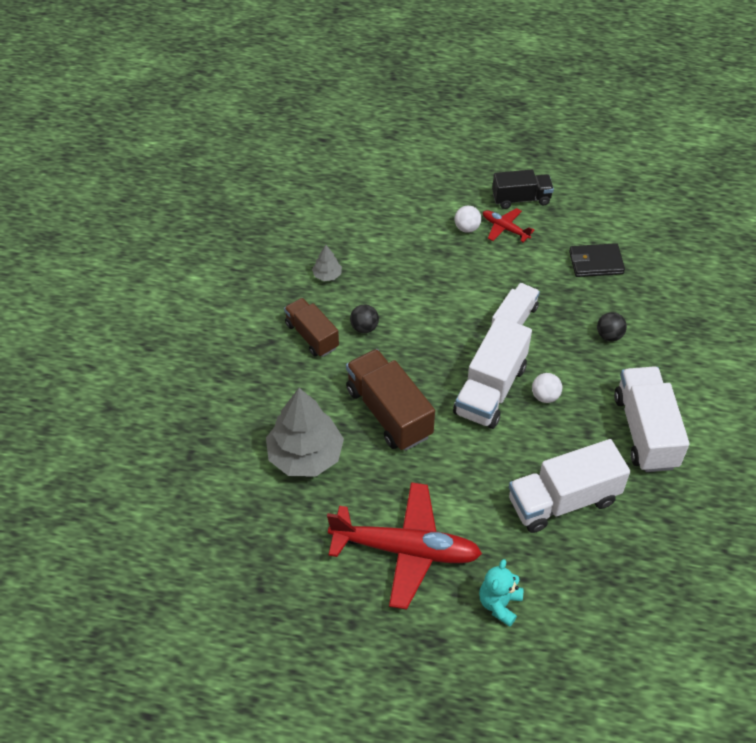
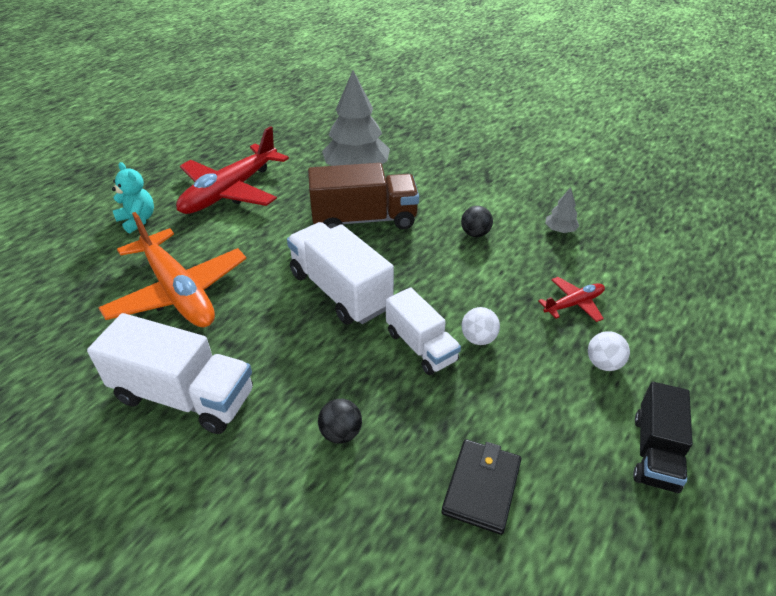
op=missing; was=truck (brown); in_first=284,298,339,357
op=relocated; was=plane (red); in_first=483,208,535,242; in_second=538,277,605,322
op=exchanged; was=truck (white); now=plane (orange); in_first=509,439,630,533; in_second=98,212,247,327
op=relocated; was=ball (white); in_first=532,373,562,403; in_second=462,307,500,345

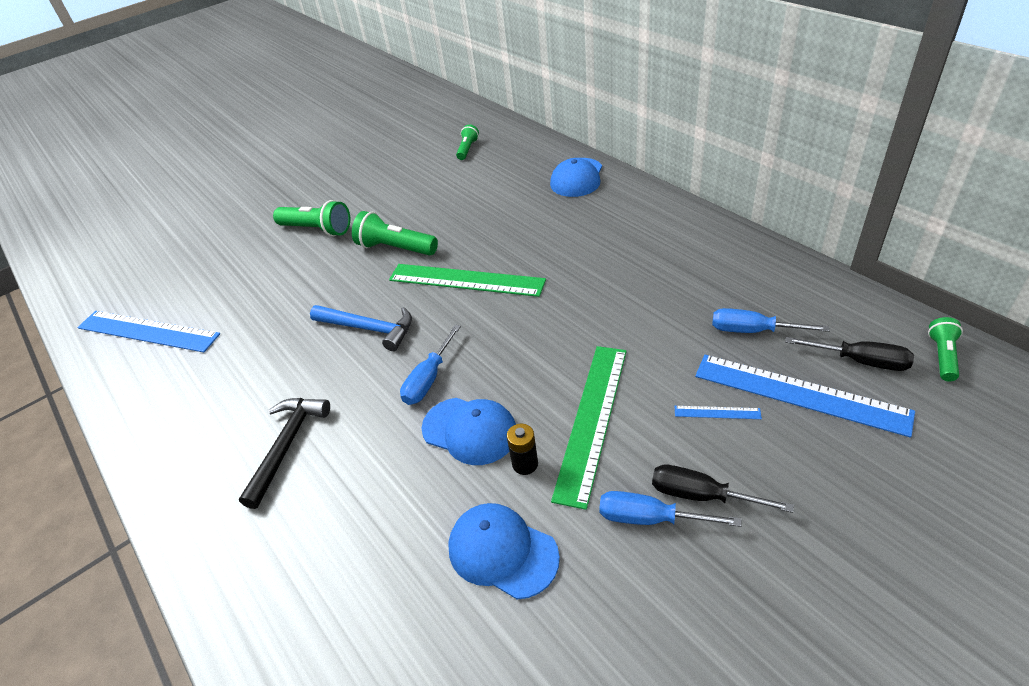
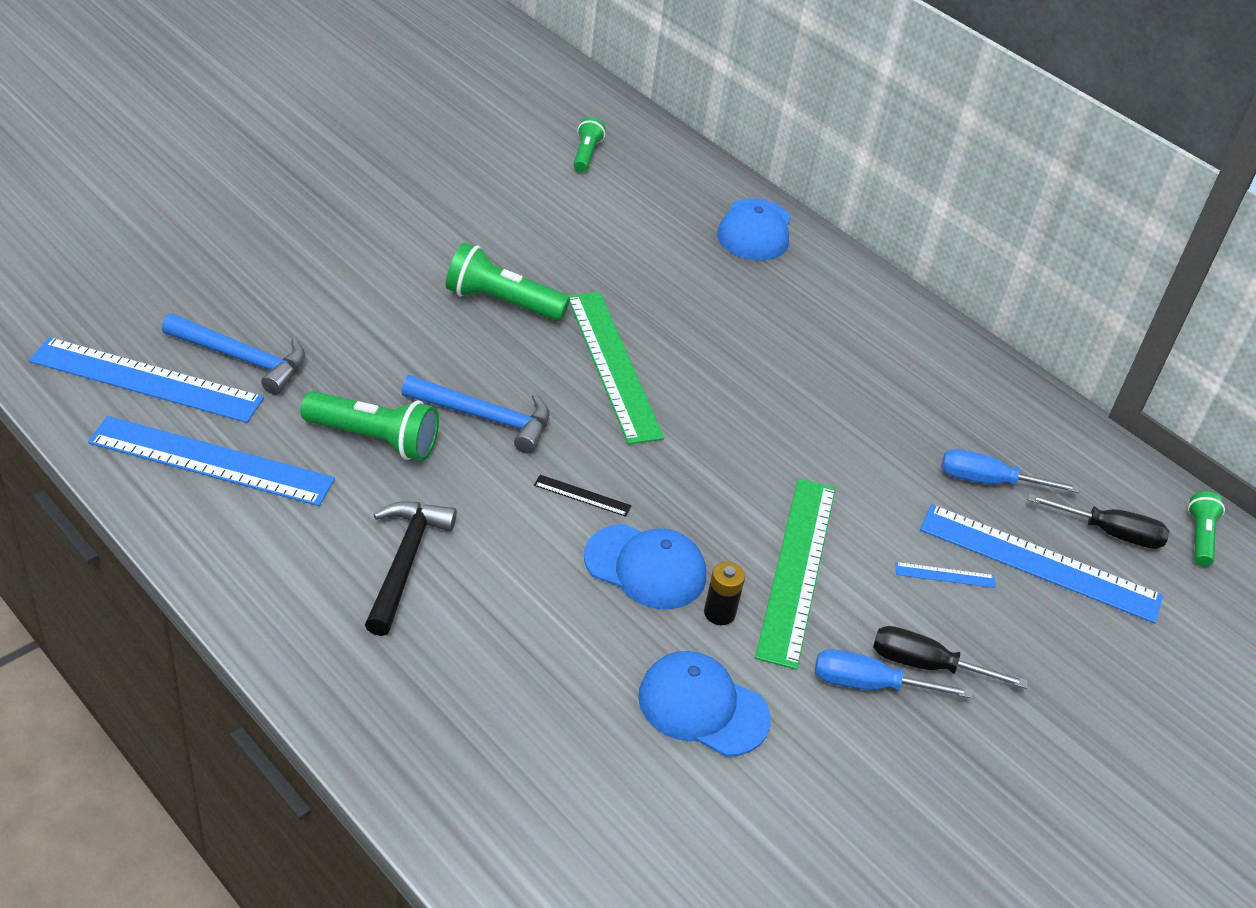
op=relocated; was=flashlight (green); in_first=273,200,350,237; in_second=301,391,439,461
op=spun; was=ruler (green); in_first=389,264,546,297; in_second=568,292,664,444; clockwise=60
op=exchanged; was=screwdriver (blue); now=ruler (black); in_first=400,324,461,405; in_second=534,475,632,517
op=appeared; now=ruler (blue); in_second=88,416,335,506
op=appeared; now=hammer (blue); in_second=162,314,305,395

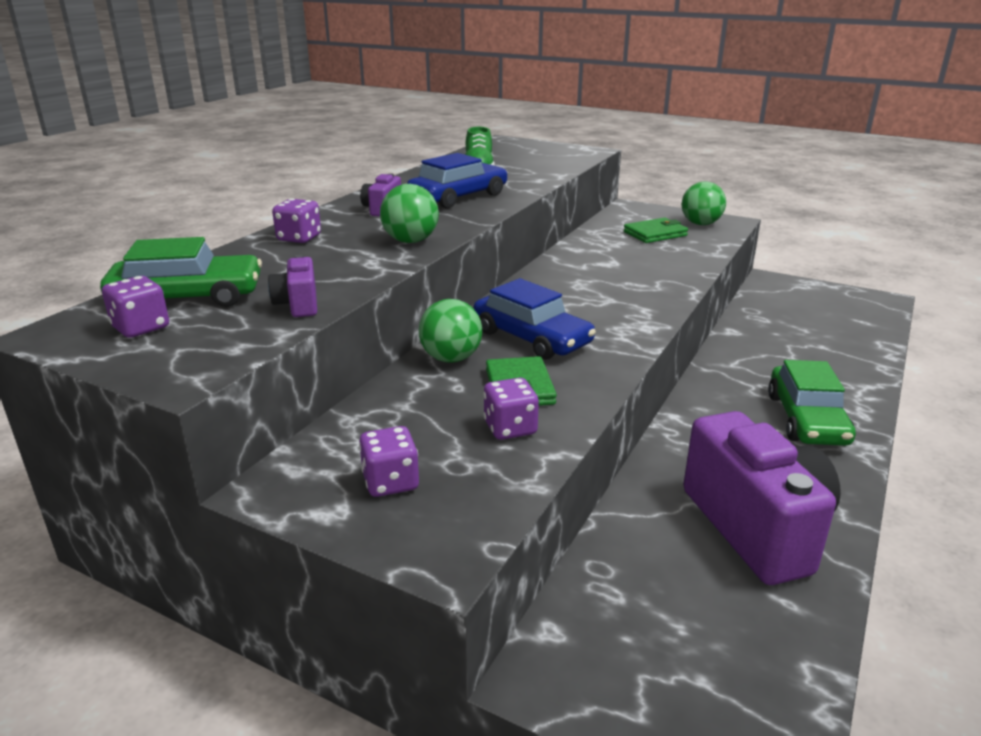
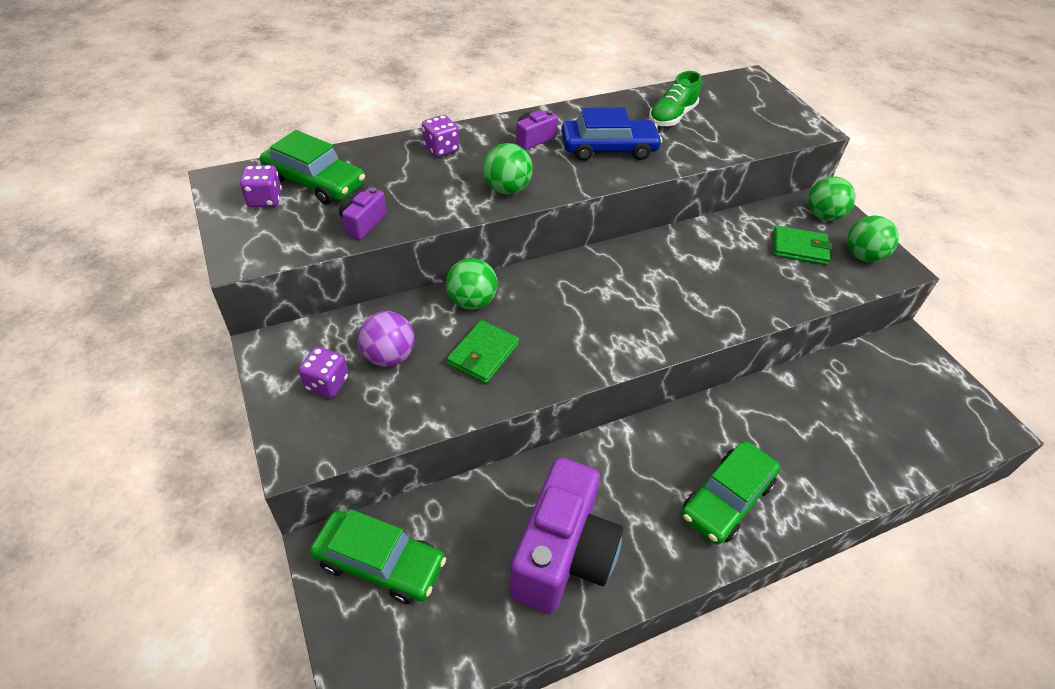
op=missing; was=car (blue); in_first=473,278,596,360
op=missing; was=dice (purple); in_first=483,378,539,440
op=appeared; now=car (green); in_second=310,509,446,604
op=appeared; now=ball (purple); in_second=358,311,414,367
op=appeared; now=ball (green); in_second=808,176,856,221

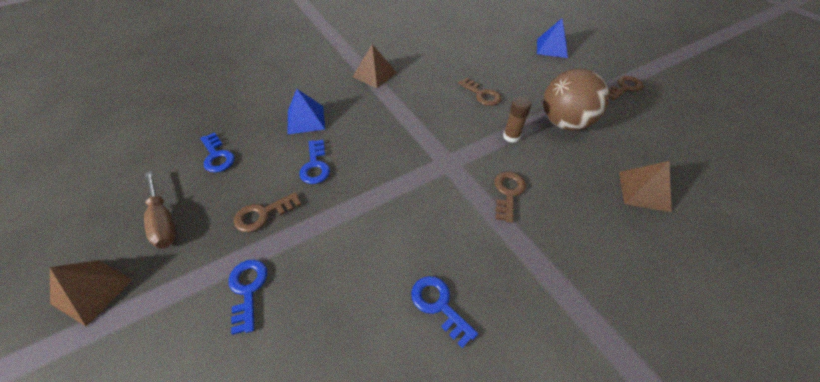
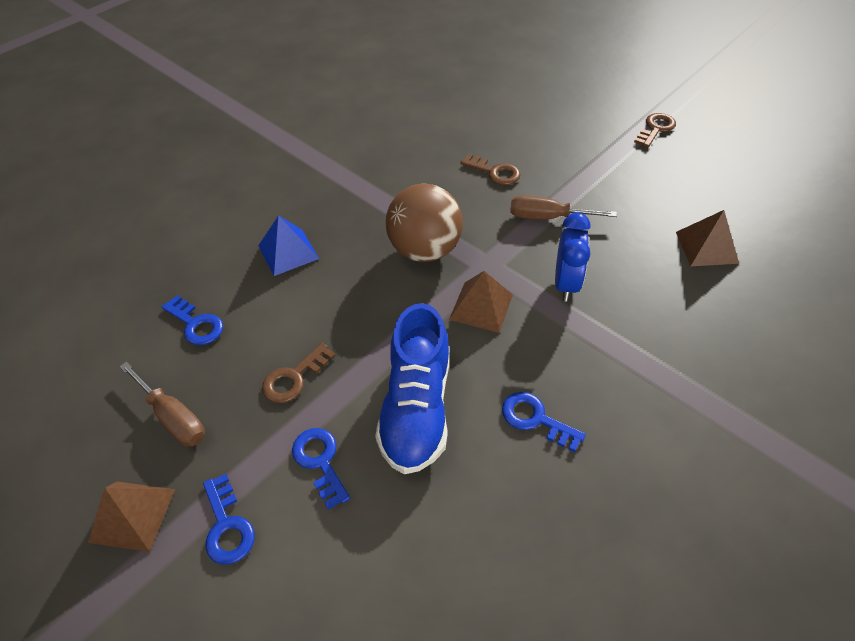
op=relocated; was=key (blue); in_first=299,140,330,184; in_second=203,474,255,564
op=relocated; was=pyramid (brown); in_first=353,44,397,88; in_second=449,271,513,333
op=exchanged; was=key (brown); now=clock (blue); in_first=494,172,526,223; in_second=555,213,591,302
op=exchanged; was=glue stick (brown); now=screwdriver (brown); in_first=503,97,532,143; in_second=510,195,617,219
op=missing; was=pyramid (blue); in_first=537,18,568,58
op=relocated; was=ball (brown); in_first=543,69,609,131; in_second=386,184,463,262
op=appeared; now=shoe (blue); in_second=375,303,449,474

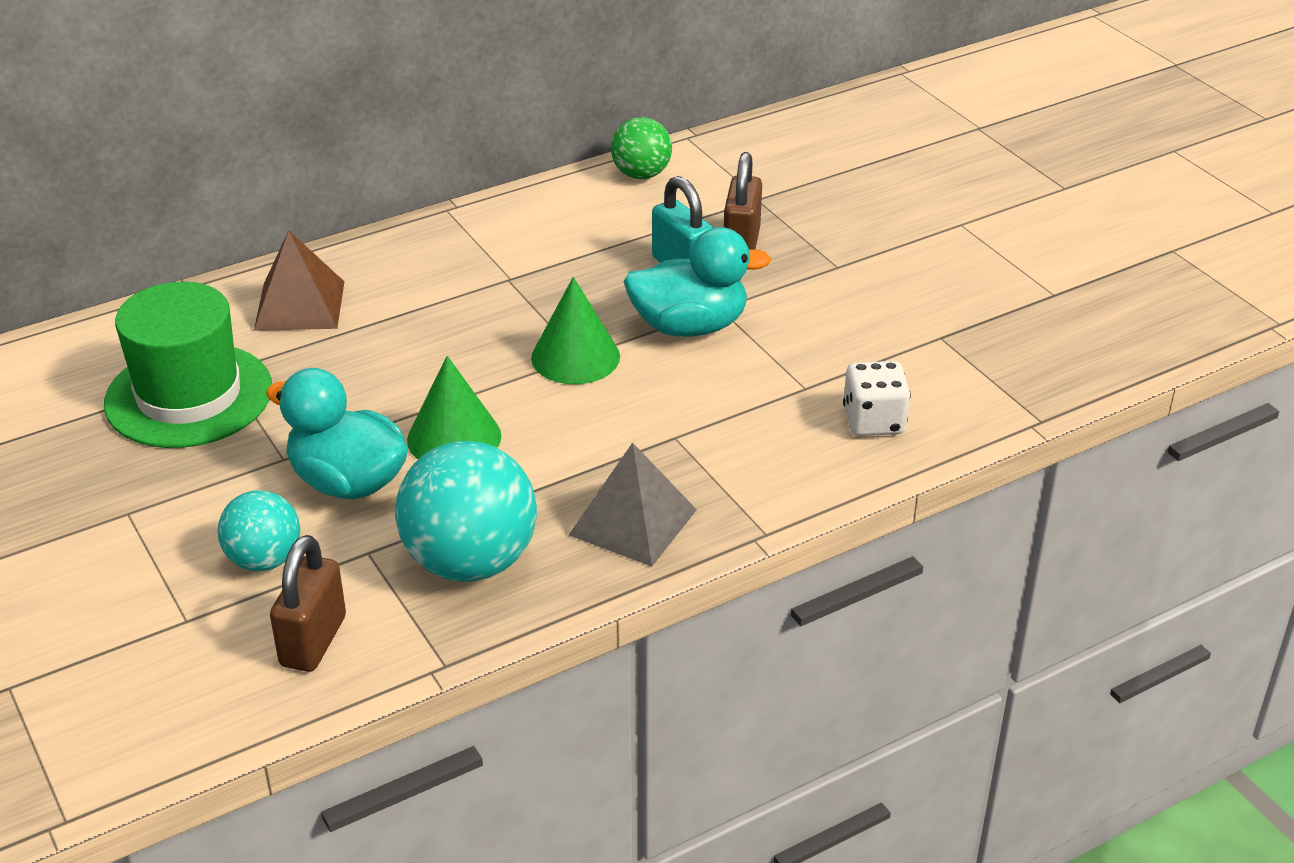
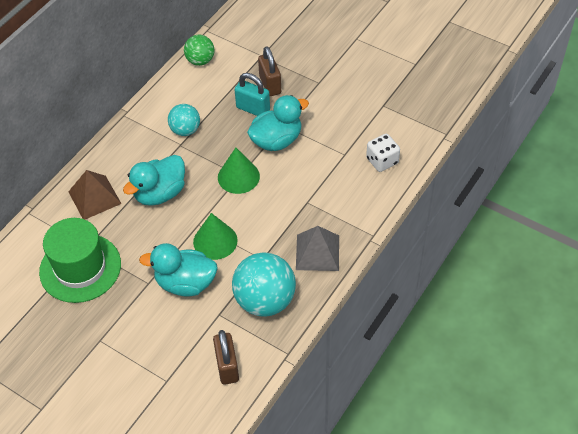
op=relocated; was=ball (turquoise); in_first=217,490,300,571; in_second=168,104,200,136
op=appeared; now=duck (turquoise); in_second=123,155,185,206

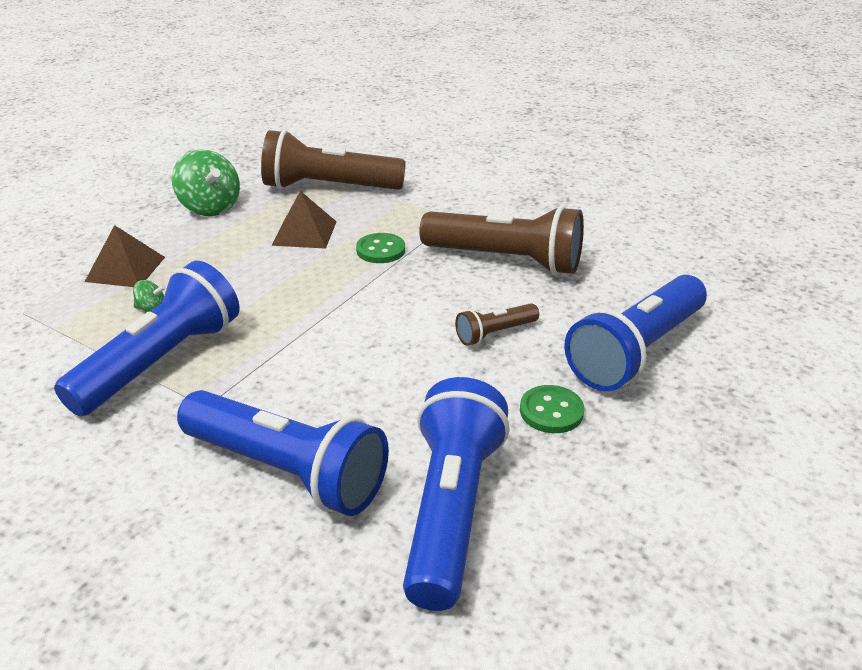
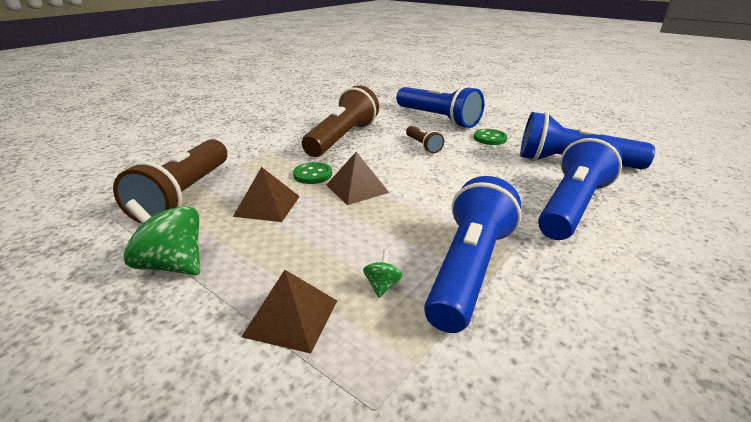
op=spun; was=flashlight (blue); in_first=54,261,240,416; in_second=424,176,521,333; clockwise=75
op=spun; was=spinning top (green); in_first=172,150,240,216; in_second=124,199,200,275; clockwise=-120
op=appeared; now=pyramid (brown); in_second=326,152,389,205

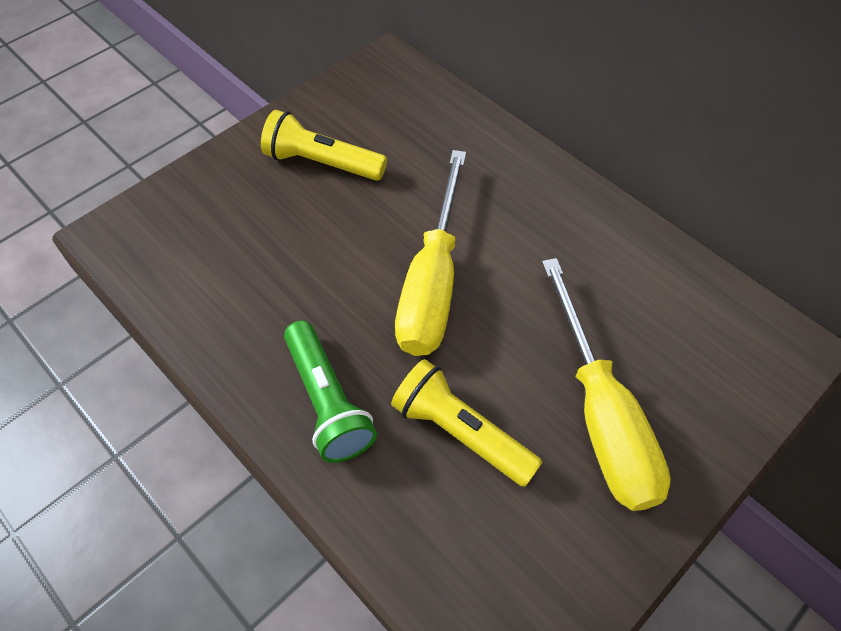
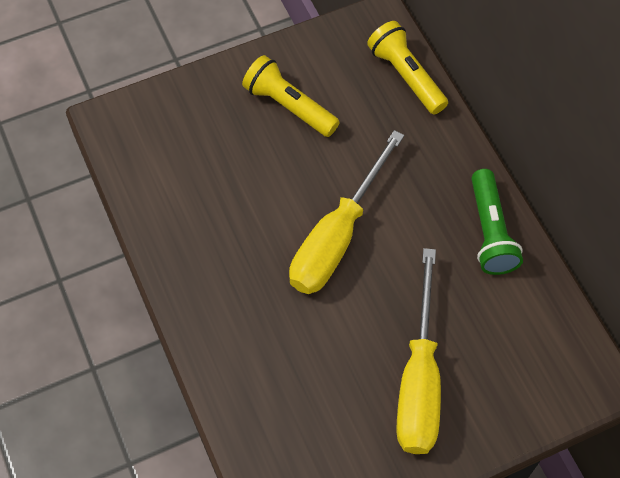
op=relocated; was=flashlight (green); in_first=284,321,377,463; in_second=471,169,523,275
op=relocated; was=flashlight (yellow); in_first=391,359,542,487; in_second=367,21,448,115

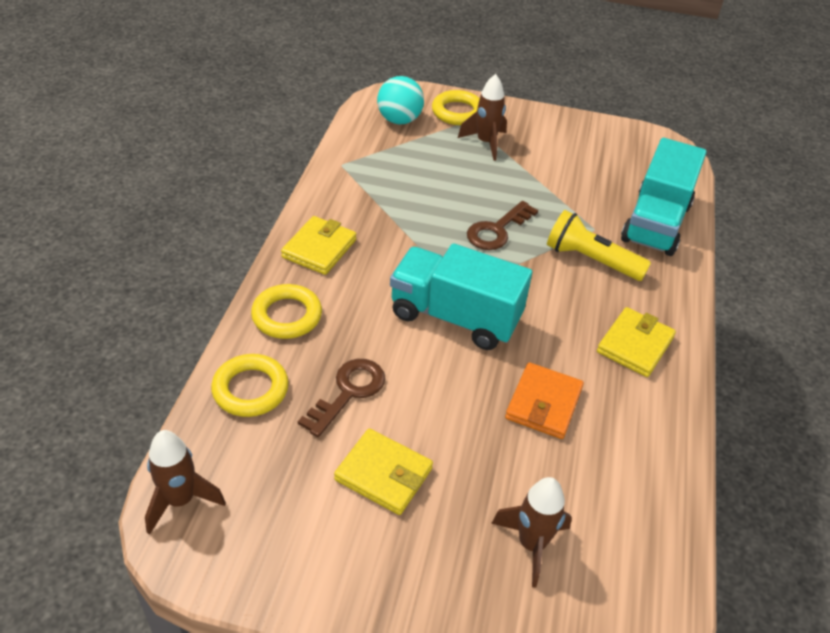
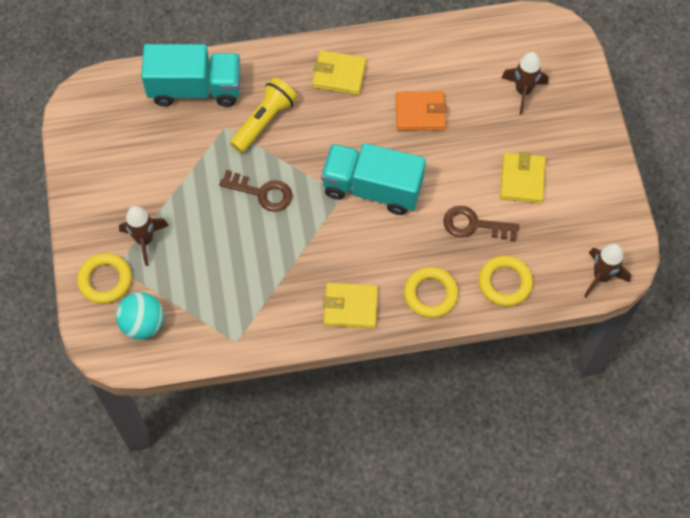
op=spun; was=truck (turquoise); in_first=390,243,532,350; in_second=321,143,426,215; clockwise=105
op=spun; was=flashlight (yellow); in_first=547,210,651,281; in_second=230,78,297,153; clockwise=-150

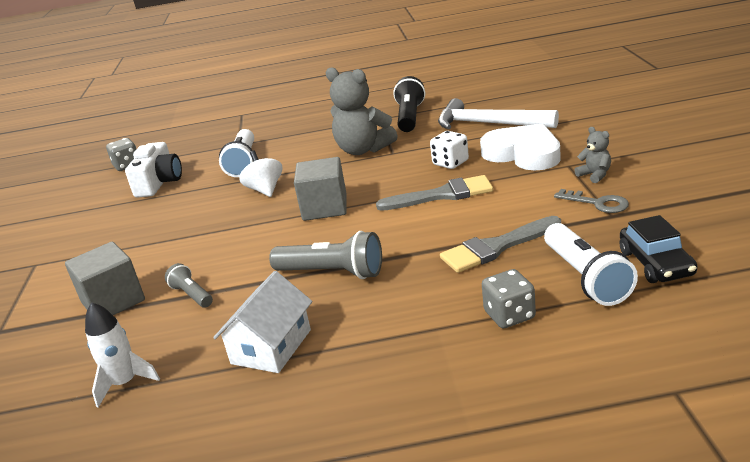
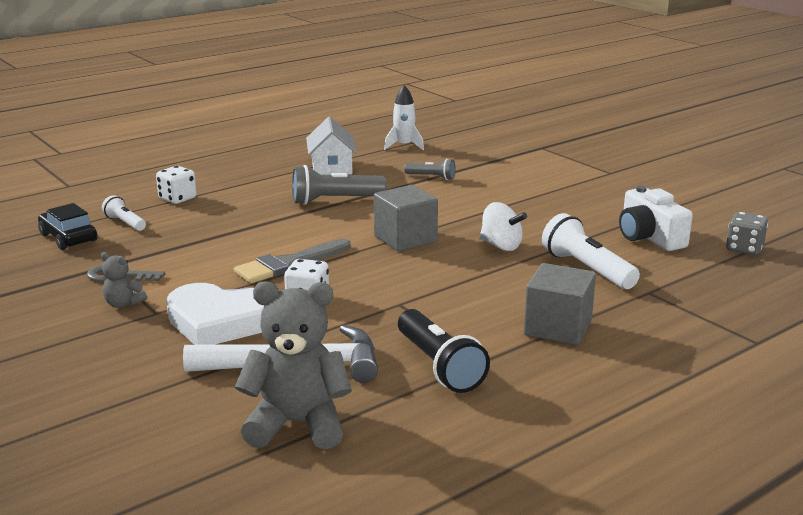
op=relocated; was=cube (grey); in_first=65,242,145,315; in_second=524,263,596,345
op=relocated; was=teddy bear (grey); in_first=326,67,398,155; in_second=235,281,352,450
op=missing; was=brush (grey); in_first=440,216,561,273
op=colour; was=dice (grey); now=dice (white); in_first=482,269,536,328; in_second=156,166,197,204
op=size; was=flashlight (white); in_first=544,223,638,306; in_second=102,195,146,231; ratio=0.57

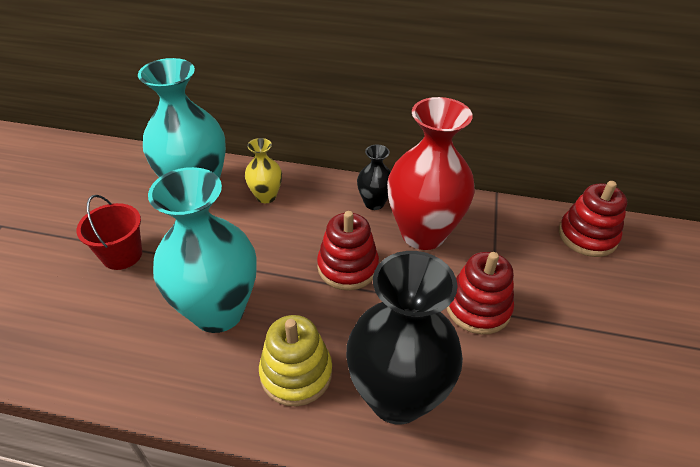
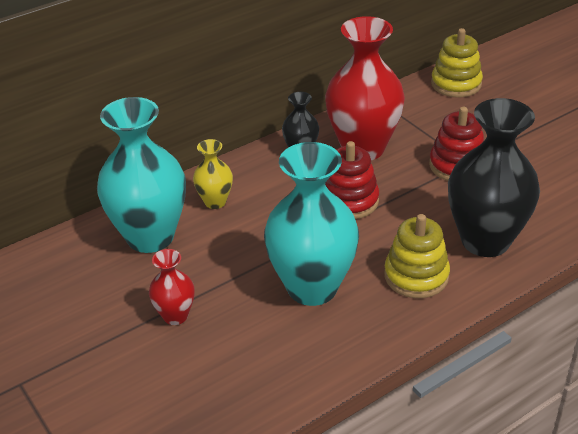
op=exchanged; was=bucket (red); now=vase (red); in_first=76,195,142,270; in_second=149,249,195,325
op=colour; was=stacking toy (red); now=stacking toy (yellow); in_first=559,181,627,257; in_second=431,28,483,97

